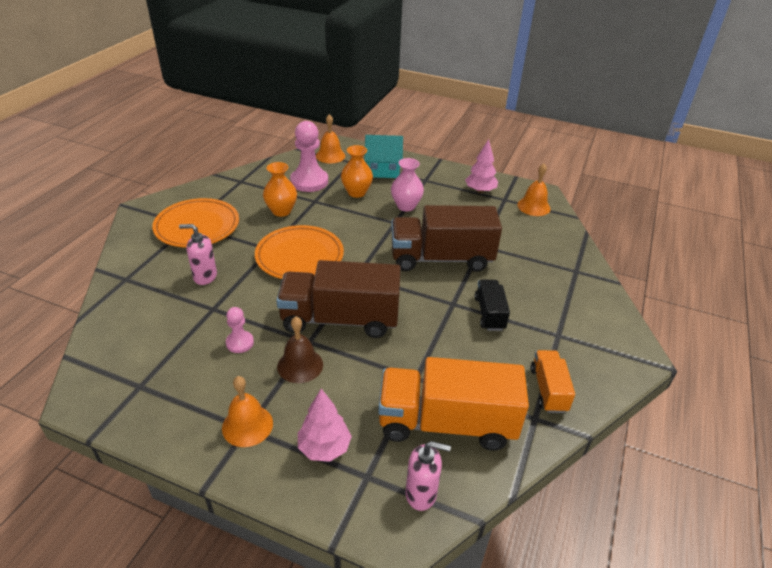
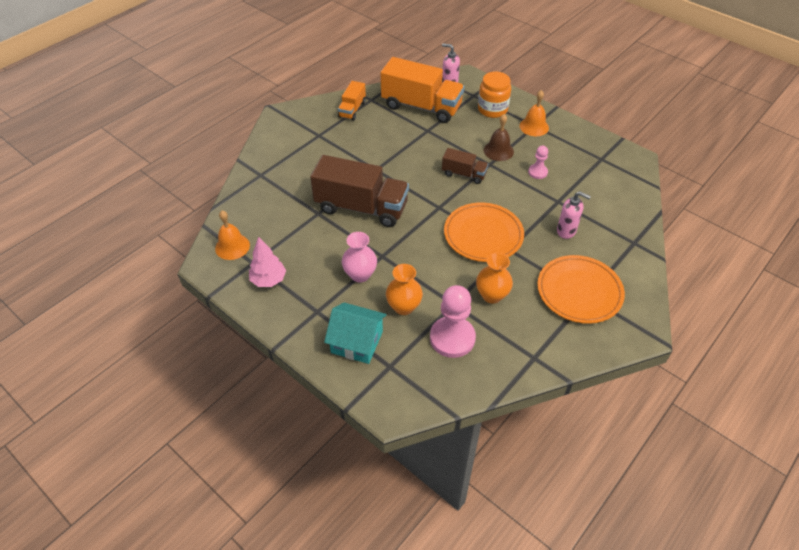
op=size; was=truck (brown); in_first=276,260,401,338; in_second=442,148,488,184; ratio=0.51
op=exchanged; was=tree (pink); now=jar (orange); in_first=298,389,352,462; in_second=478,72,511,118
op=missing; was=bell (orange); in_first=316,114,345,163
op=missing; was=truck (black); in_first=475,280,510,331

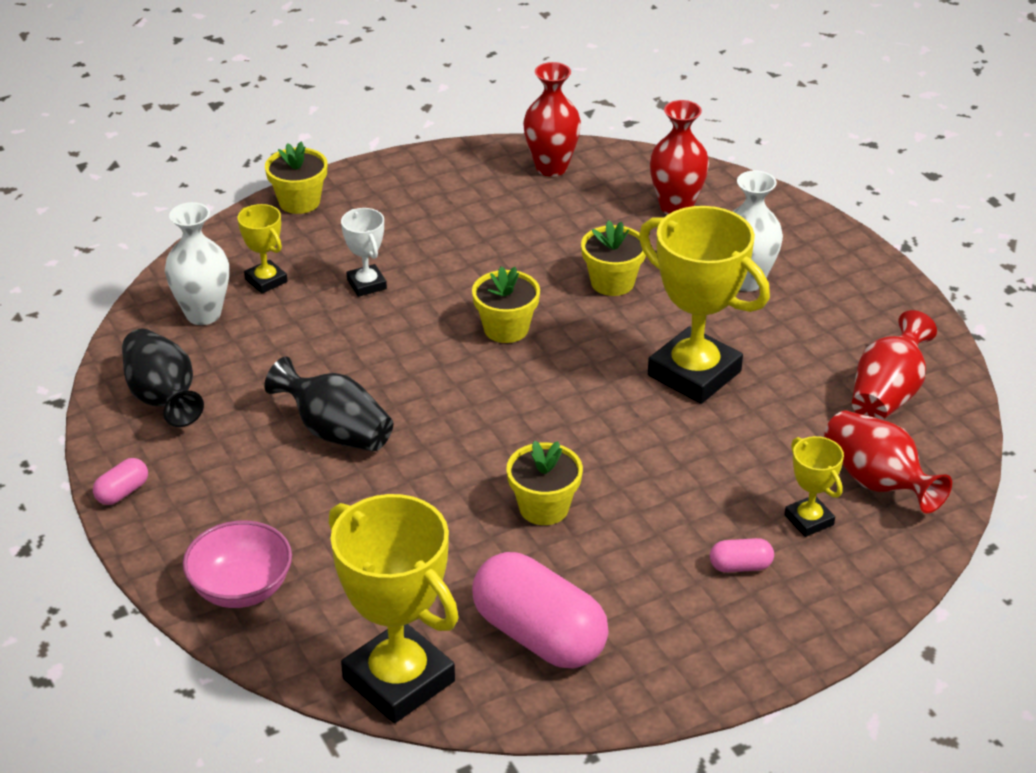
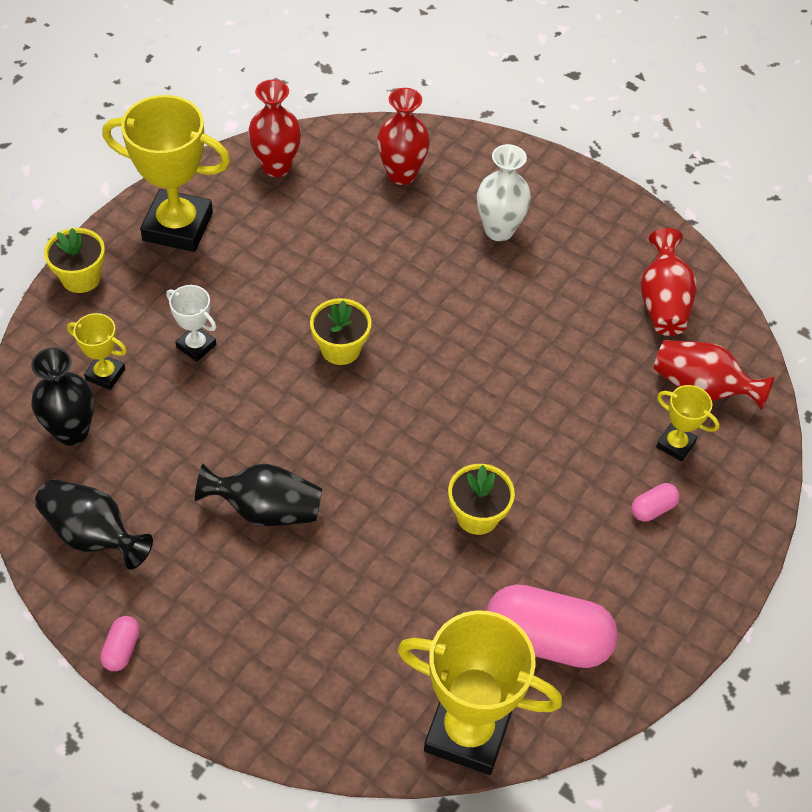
op=colour; was=vase (white); now=vase (black); in_first=165,202,229,325; in_second=31,348,94,446
op=missing; was=bowl (pink); in_first=183,520,292,608
op=missing; was=flower pot (yellow); in_first=581,220,646,296
op=relocated; was=trophy (yellow); in_first=639,206,770,404; in_second=102,95,230,252

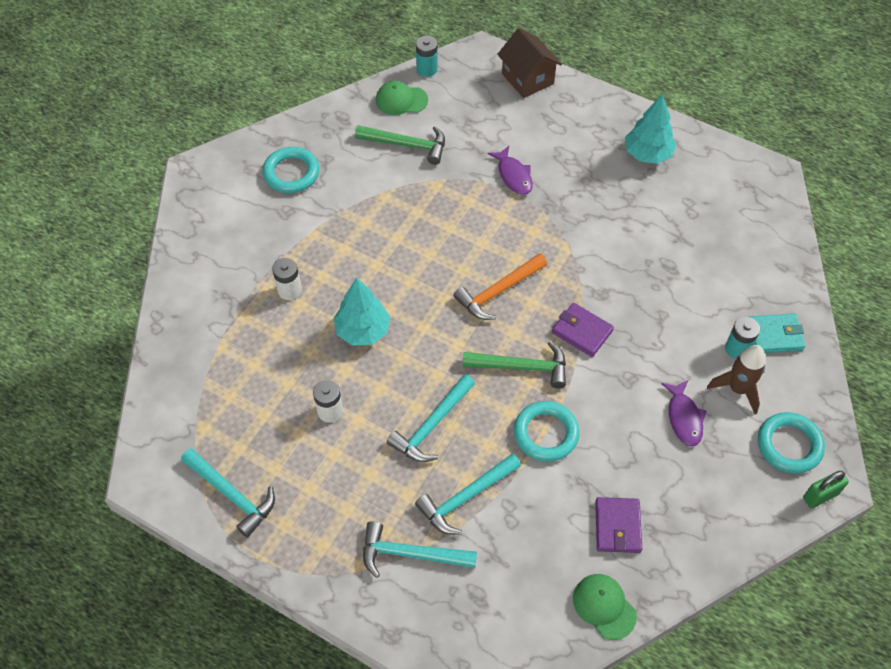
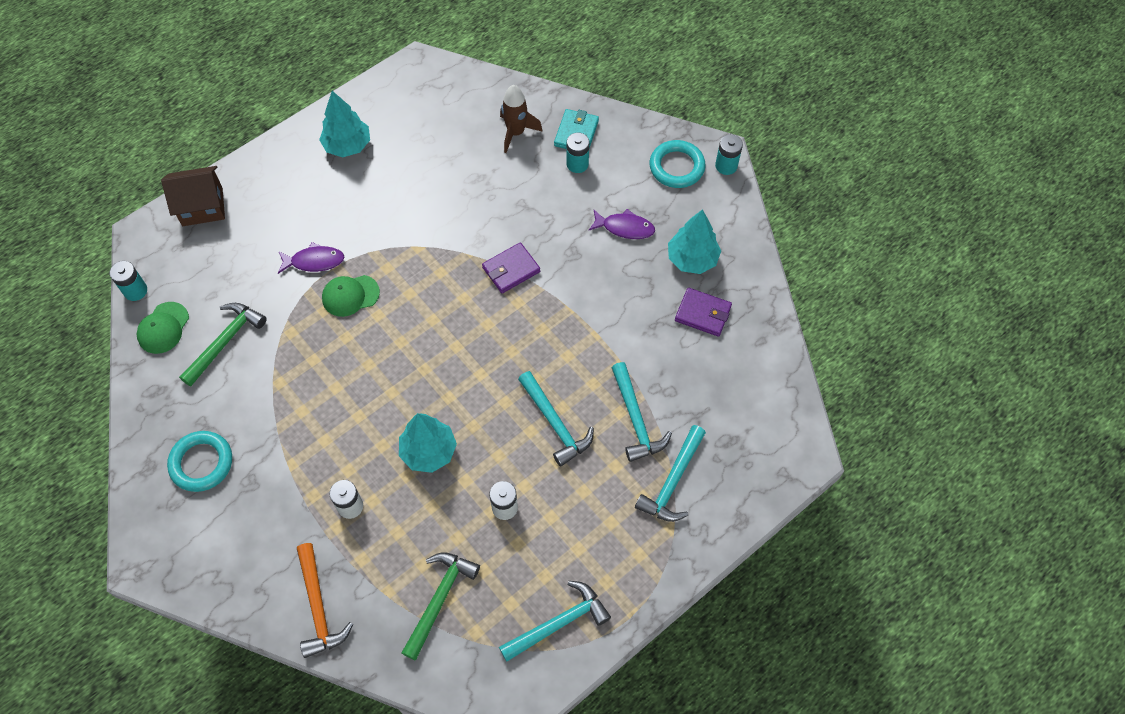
op=relocated; was=hammer (orange); in_first=453,253,547,320; in_second=297,543,353,658
op=relocated; was=hammer (green); in_first=463,341,566,388; in_second=401,552,480,660
op=missing; was=ring (turquoise); in_first=514,401,580,462
op=relocated; was=cap (green); in_first=573,574,637,640; in_second=322,275,380,317
op=relocated; was=rocket (brown); in_first=707,345,766,414; in_second=500,85,543,153
op=exchanged; was=padlock (green); now=battery (turquoise); in_first=803,470,849,508; in_second=715,134,743,175
op=appeared; now=tree (turquoise); in_second=668,209,721,274

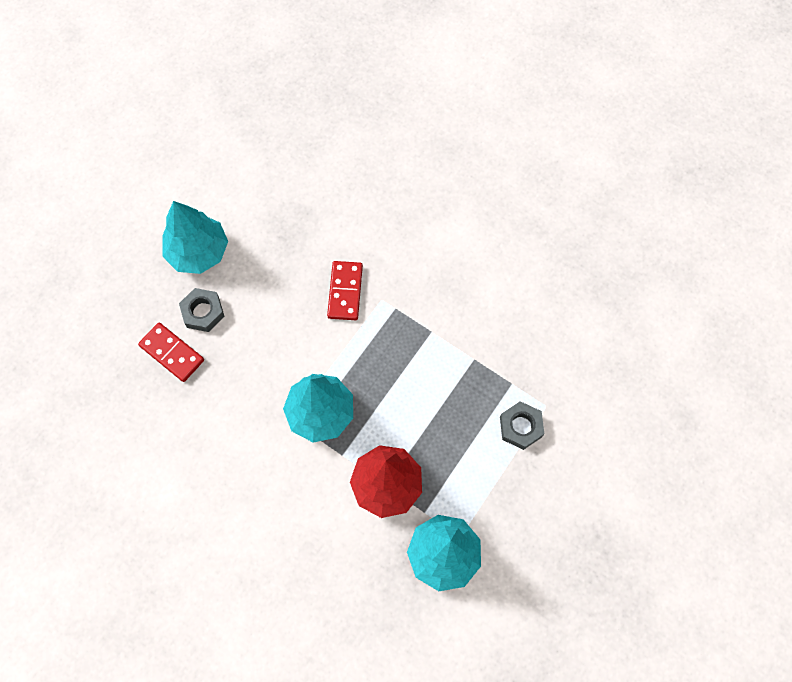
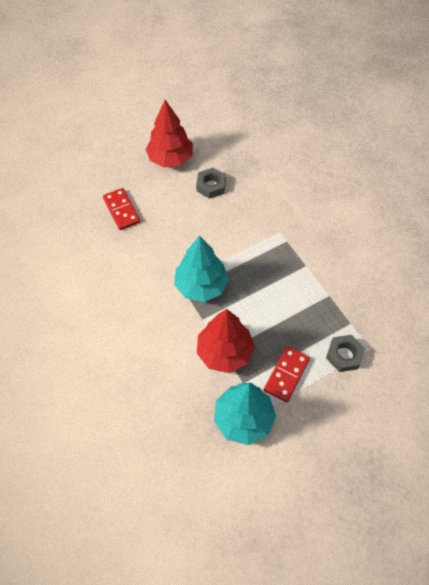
op=colour; was=tree (turquoise); now=tree (red); in_first=162,201,228,274; in_second=146,100,193,168
op=relocated; was=nut (grey); in_first=179,288,225,332; in_second=196,168,226,199
op=relocated; was=domino (red); in_first=327,261,363,320; in_second=264,346,310,402

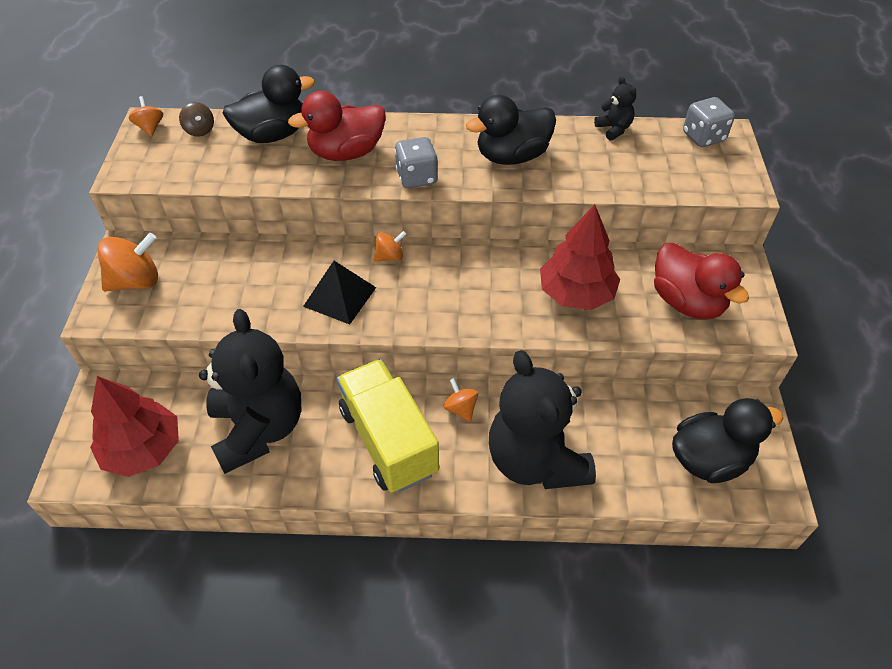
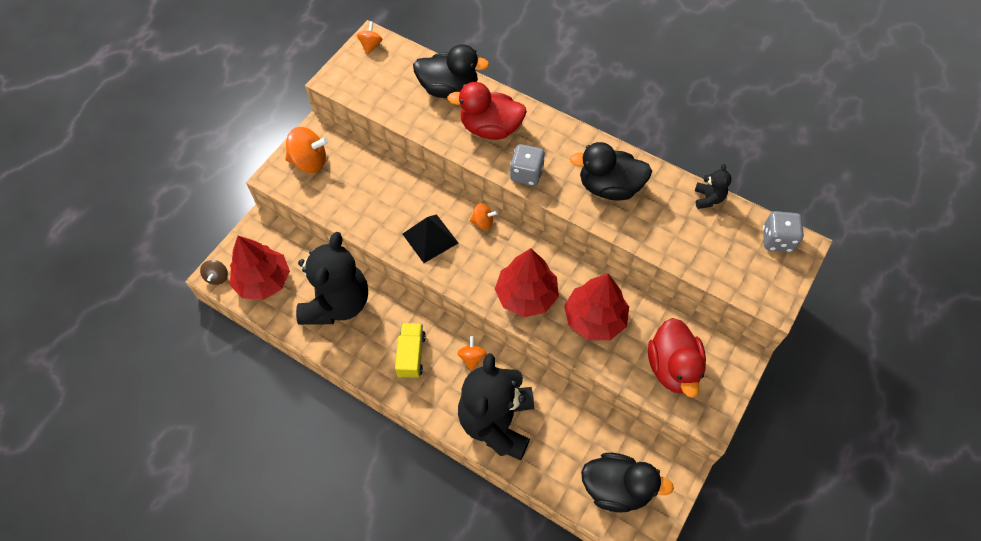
op=relocated; was=spinning top (brown); in_first=179,102,214,137; in_second=200,260,228,285
op=size; was=truck (yellow); in_first=337,359,439,493; in_second=395,323,426,379; ratio=0.57
op=appeared; now=tree (red); in_second=495,248,559,317

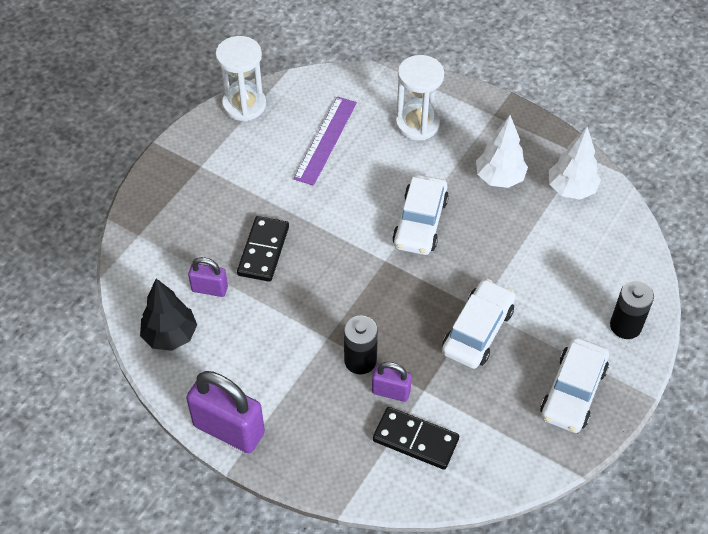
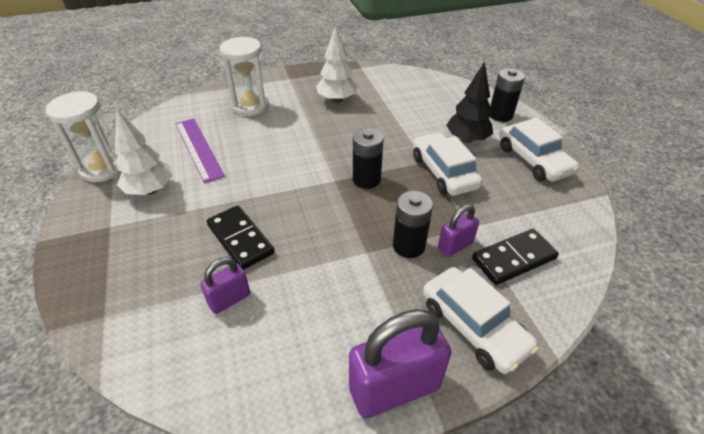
op=relocated; was=tree (black); in_first=140,278,197,351; in_second=446,62,493,143
op=relocated; was=car (white); in_first=392,175,449,255; in_second=423,267,539,374
op=relocated; was=tree (white); in_first=549,127,601,200; in_second=115,110,173,195
op=appeared; now=battery (black); in_second=353,128,384,189

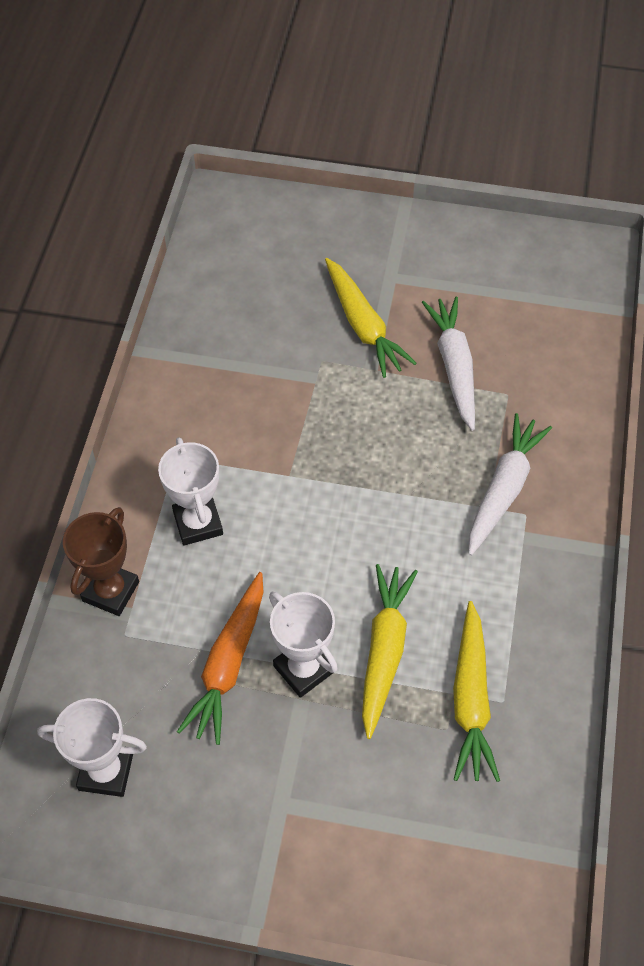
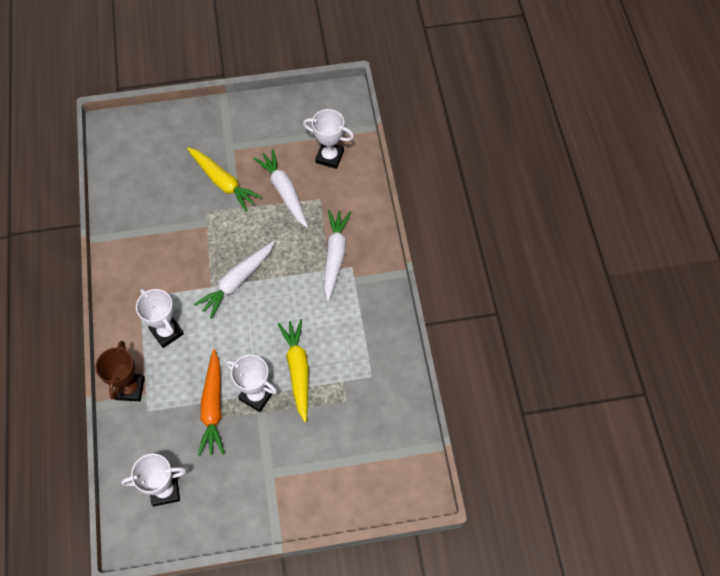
op=missing; was=carrot (yellow); in_first=453,601,500,782
op=appeared; now=carrot (white); in_second=194,241,275,319
op=appeared; now=trophy (white); in_second=303,109,354,169

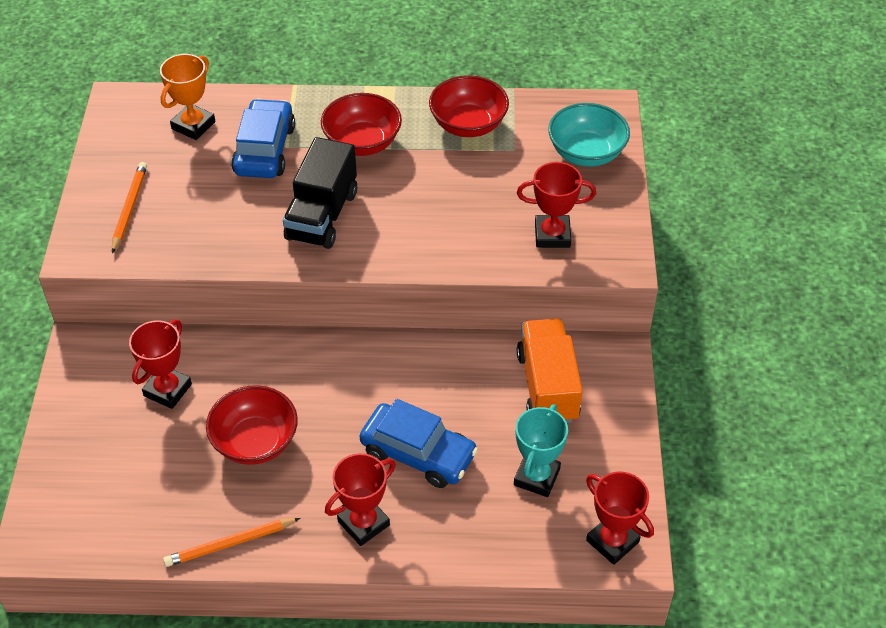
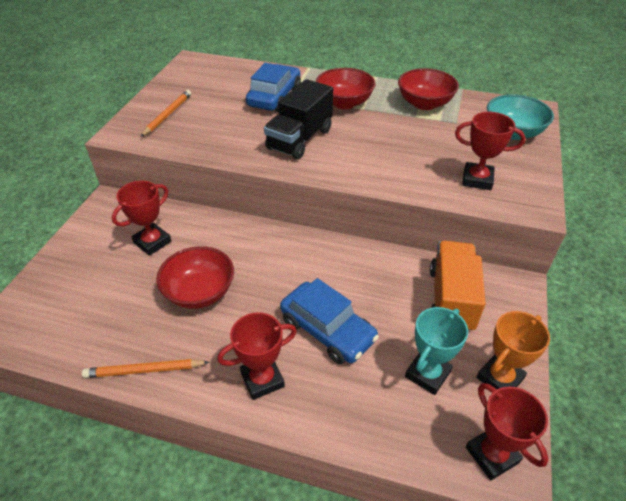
op=relocated; was=trophy (orange); in_first=160,54,215,140; in_second=476,311,550,389

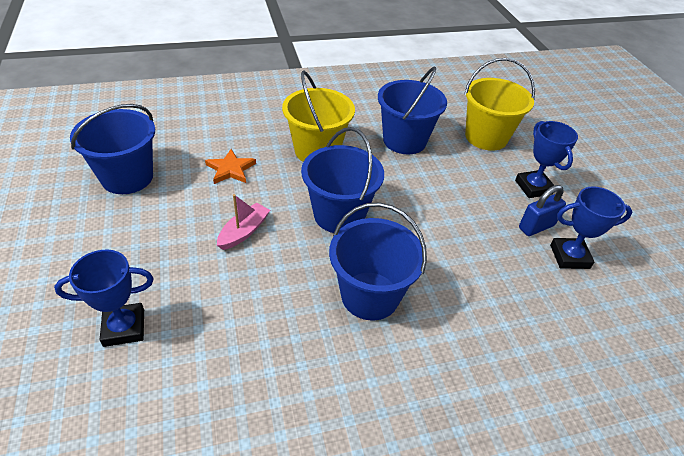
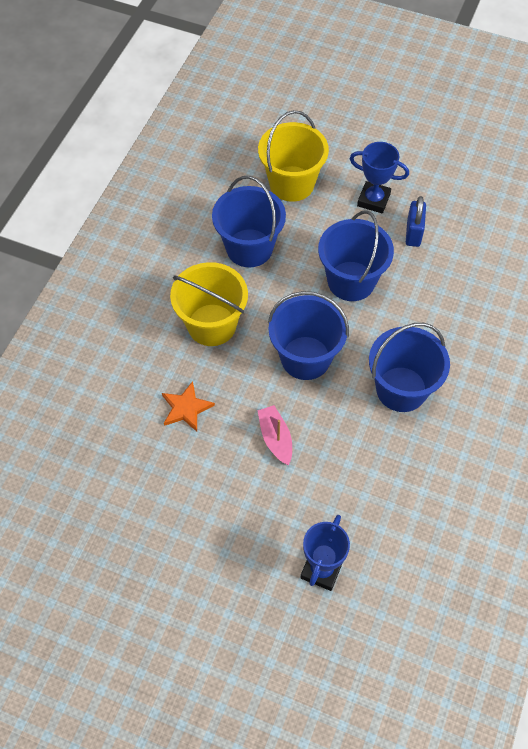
op=relocated; was=bucket (blue); in_first=70,104,155,194; in_second=318,210,394,301
op=missing; was=trophy (blue); in_first=550,186,632,269

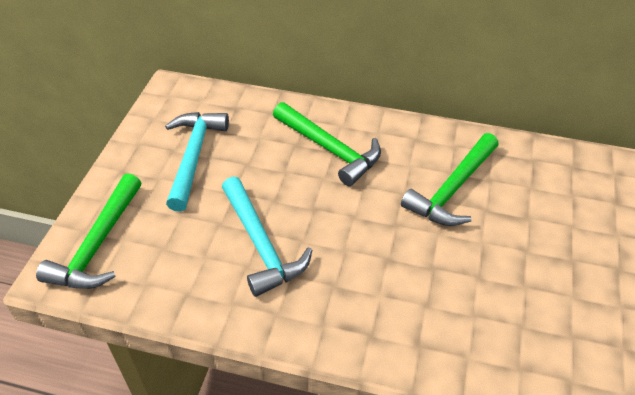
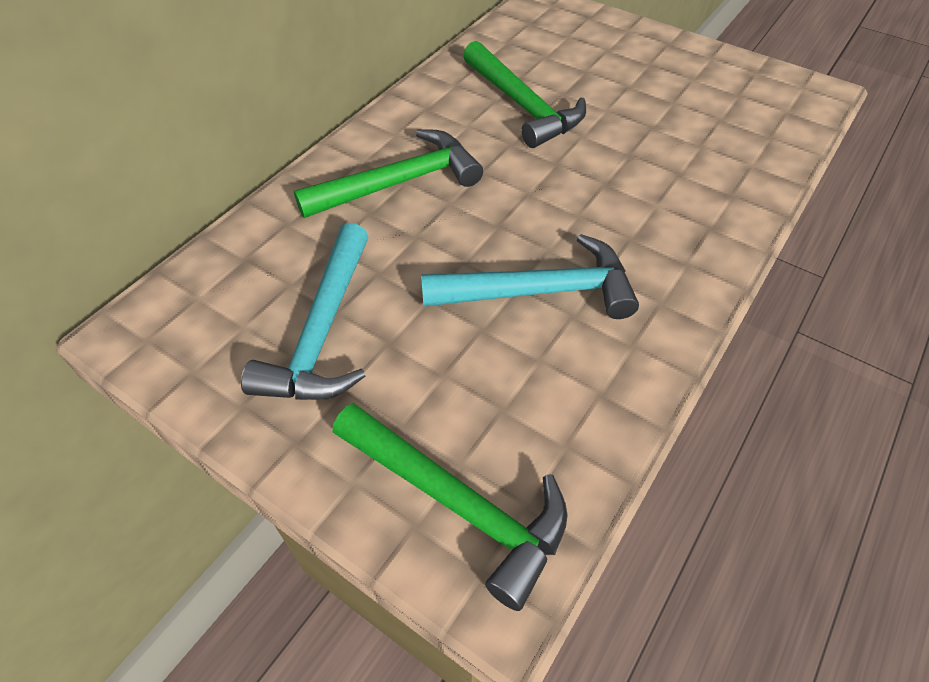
op=spun; was=hammer (turquoise); in_first=165,112,229,212; in_second=241,223,369,400; clockwise=-105

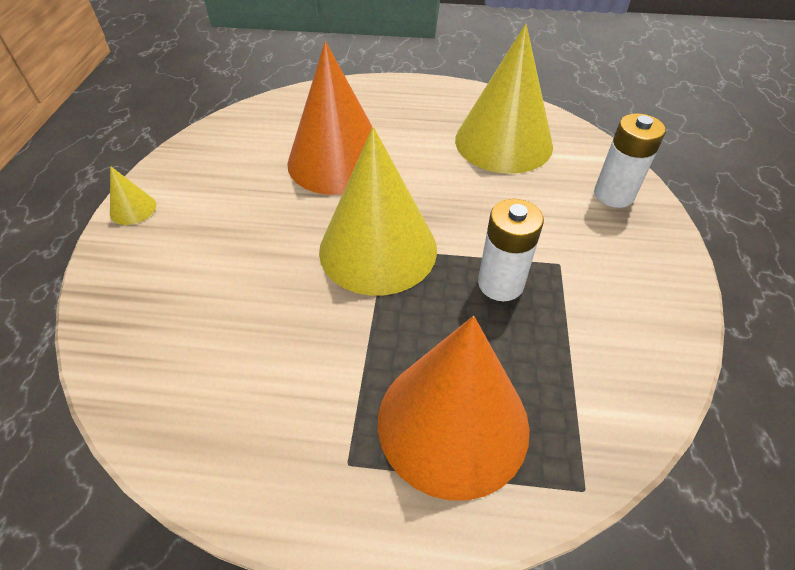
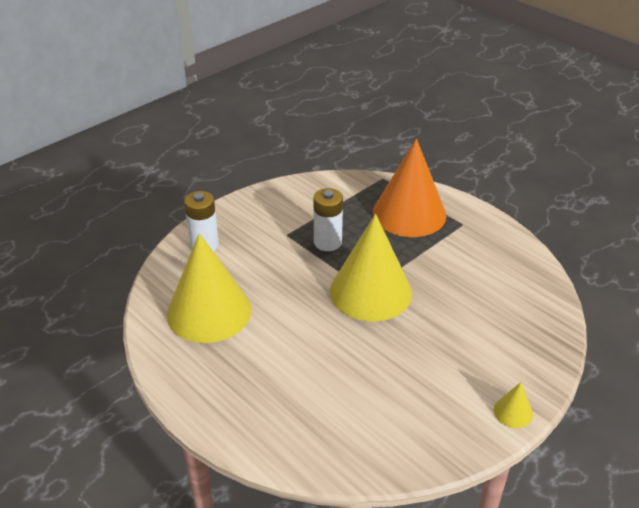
op=missing; was=cone (orange); in_first=287,41,372,195

